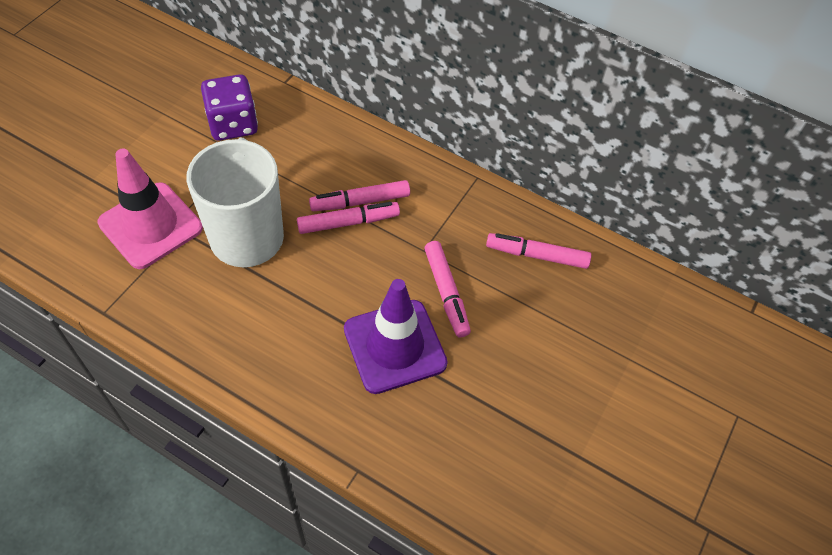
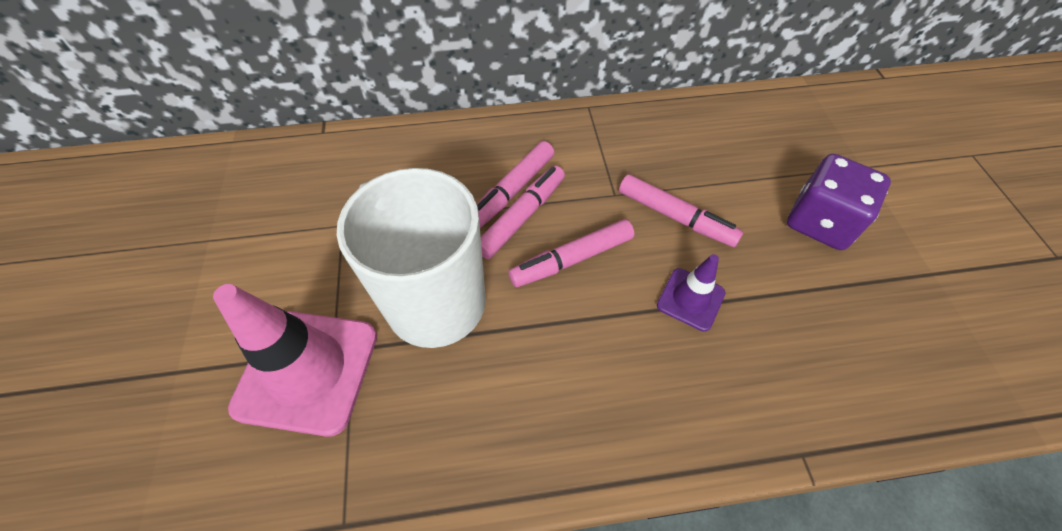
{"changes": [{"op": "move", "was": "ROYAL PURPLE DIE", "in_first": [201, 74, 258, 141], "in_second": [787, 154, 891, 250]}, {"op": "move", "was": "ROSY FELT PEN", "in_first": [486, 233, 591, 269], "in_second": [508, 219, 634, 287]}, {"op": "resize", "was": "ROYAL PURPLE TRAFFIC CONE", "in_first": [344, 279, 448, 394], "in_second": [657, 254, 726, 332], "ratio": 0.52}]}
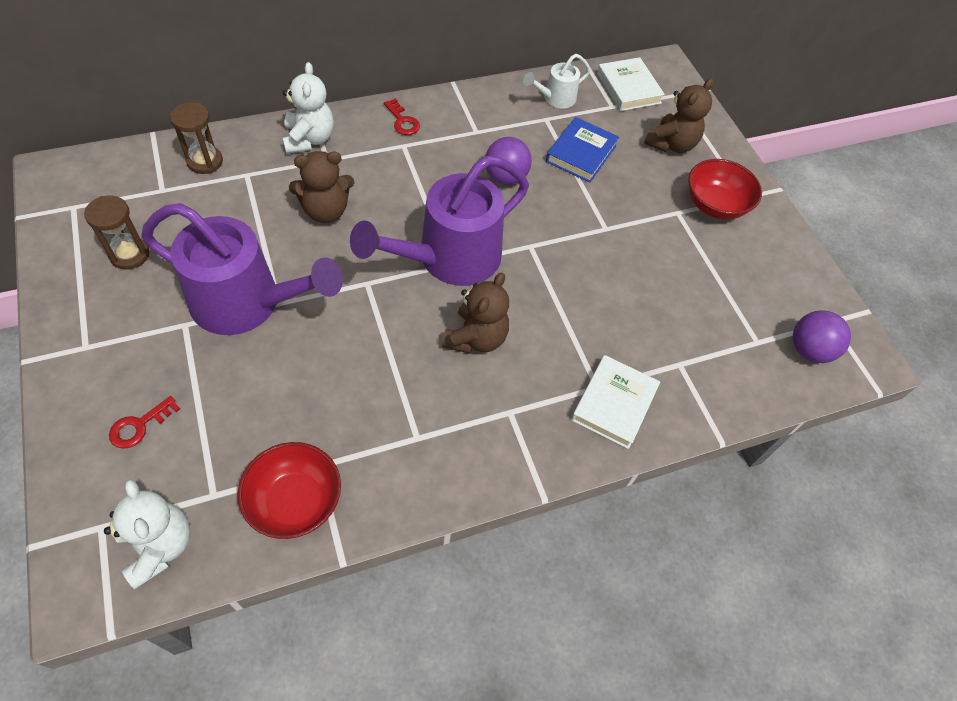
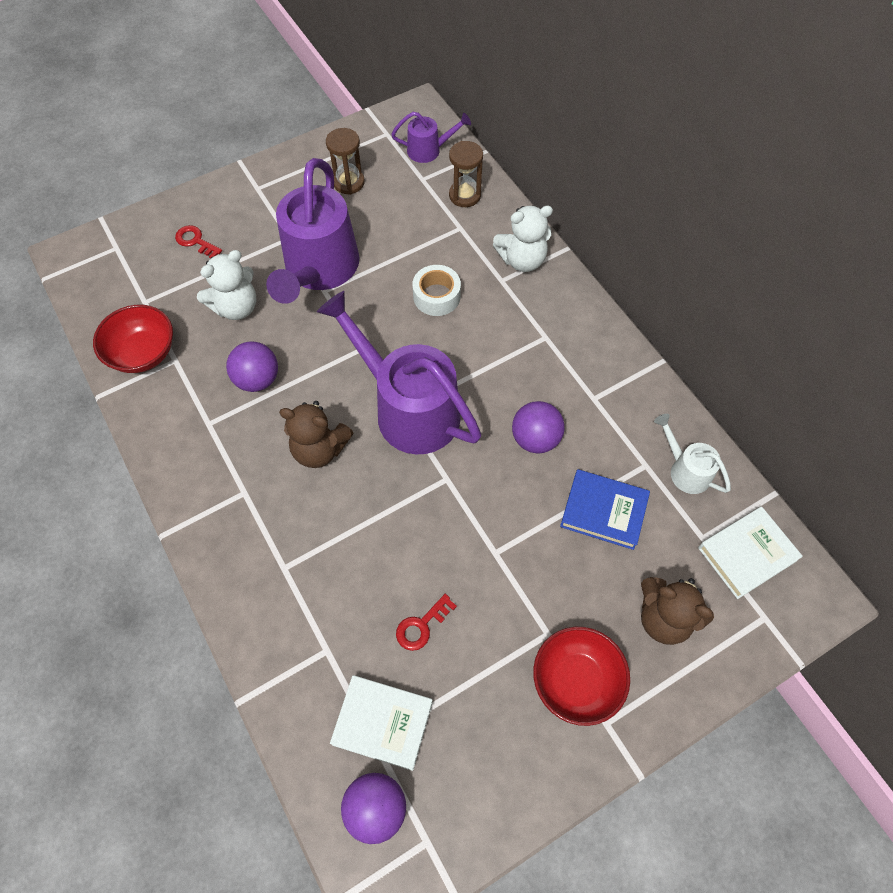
{"changes": [{"op": "move", "was": "SCARLET KEY", "in_first": [384, 98, 420, 135], "in_second": [396, 594, 457, 651]}, {"op": "replace", "was": "DARK BROWN STUFFED BEAR", "now": "SNOW-WHITE STICKY TAPE", "in_first": [289, 151, 354, 223], "in_second": [412, 265, 461, 316]}, {"op": "move", "was": "SNOW-WHITE HARDBACK", "in_first": [571, 355, 660, 449], "in_second": [330, 675, 433, 771]}, {"op": "move", "was": "SNOW-WHITE STUFFED BEAR", "in_first": [104, 479, 191, 589], "in_second": [197, 250, 256, 320]}, {"op": "insert", "now": "ROYAL PURPLE SPRINKLING CAN", "in_second": [391, 112, 471, 163]}, {"op": "insert", "now": "ROYAL PURPLE PLAY BALL", "in_second": [226, 342, 278, 392]}]}
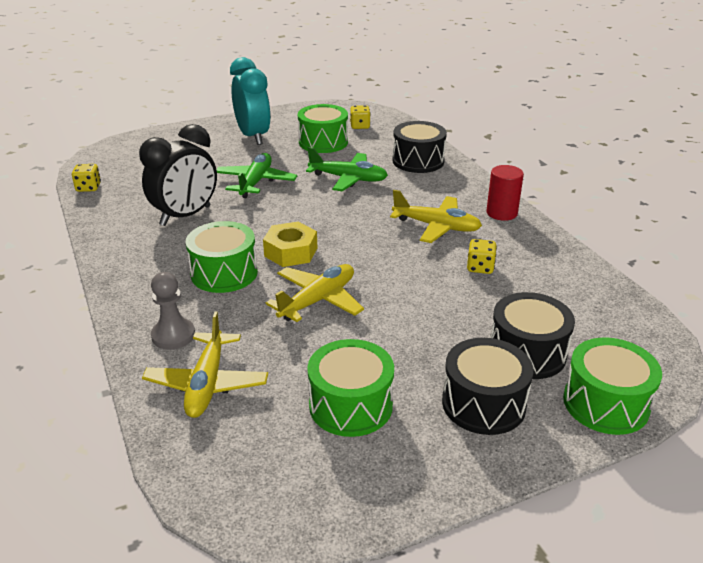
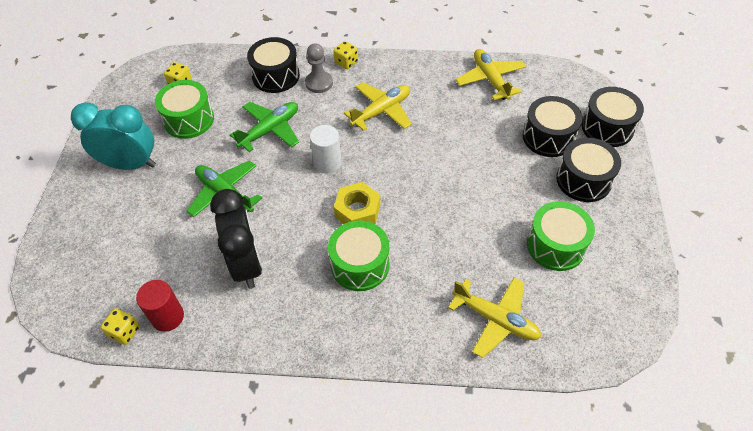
{"changes": [{"op": "move", "was": "SCARLET CYLINDER", "in_first": [486, 165, 524, 221], "in_second": [136, 280, 184, 332]}, {"op": "move", "was": "YELLOW DIE", "in_first": [467, 239, 497, 274], "in_second": [333, 41, 358, 69]}, {"op": "move", "was": "YELLOW TOY PLANE", "in_first": [266, 264, 364, 322], "in_second": [455, 49, 526, 100]}, {"op": "move", "was": "ASH-GREY CHESS PAWN", "in_first": [151, 272, 195, 350], "in_second": [305, 43, 333, 93]}, {"op": "recolor", "was": "LEAF-GREEN TOY DRUM", "now": "BLACK TOY DRUM", "in_first": [563, 337, 662, 435], "in_second": [581, 87, 644, 147]}, {"op": "insert", "now": "SNOW-WHITE CYLINDER", "in_second": [310, 125, 342, 173]}]}
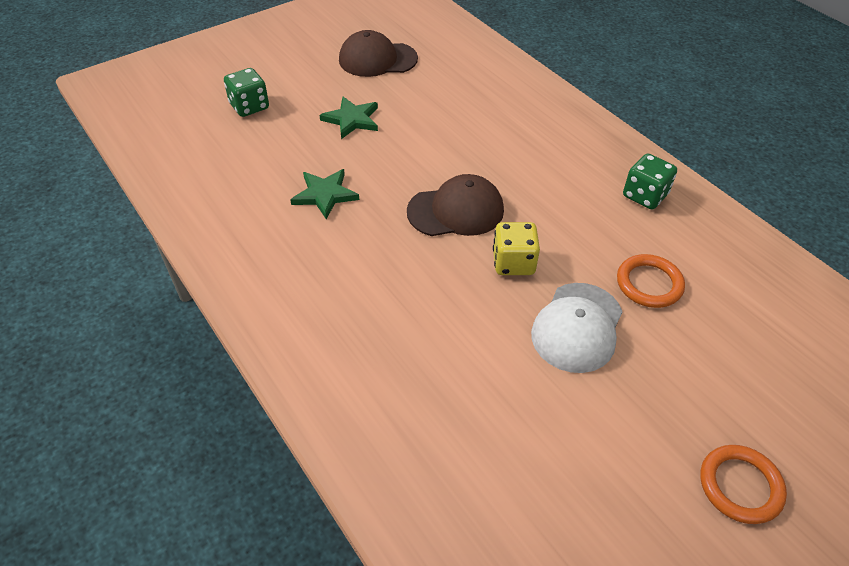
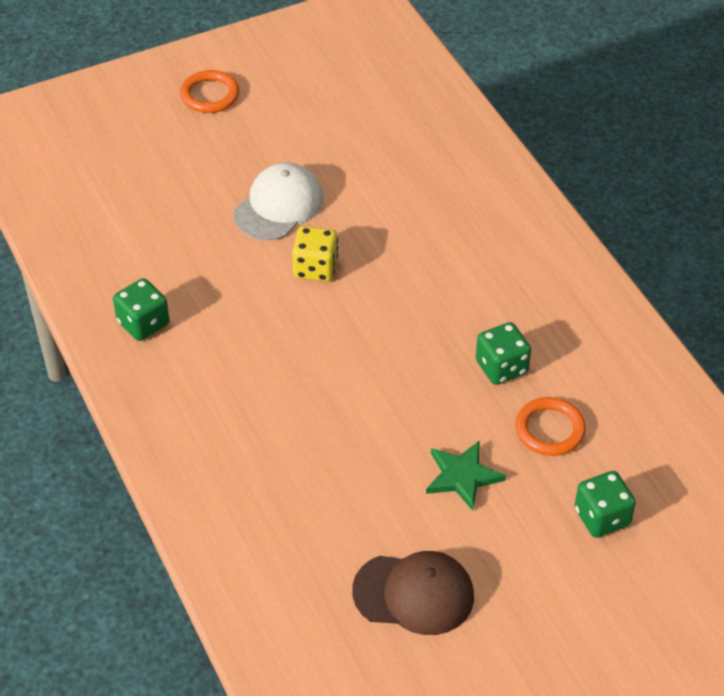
{"changes": [{"op": "replace", "was": "LEAF-GREEN STAR SHAPE", "now": "LEAF-GREEN DIE", "in_first": [290, 169, 359, 220], "in_second": [476, 322, 531, 385]}, {"op": "delete", "was": "DARK BROWN PEAKED CAP", "in_first": [407, 174, 504, 236]}, {"op": "move", "was": "ORANGE HOOP", "in_first": [617, 254, 685, 308], "in_second": [515, 397, 586, 456]}]}
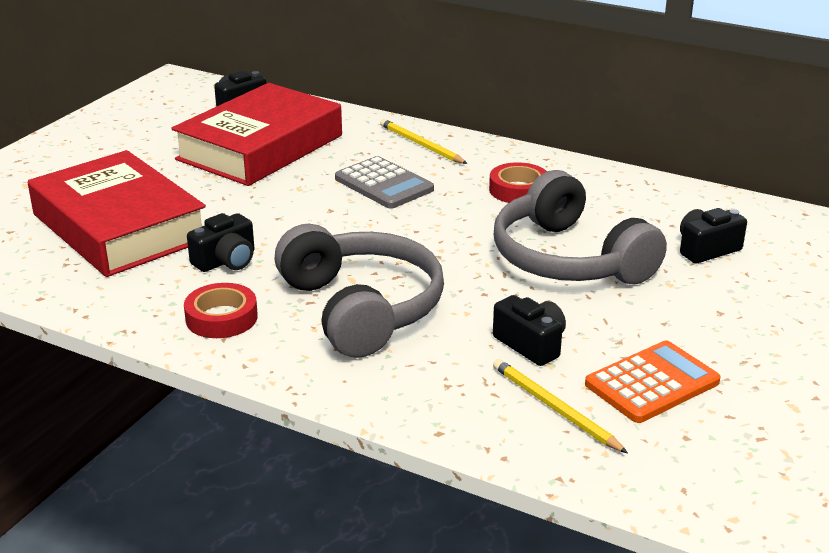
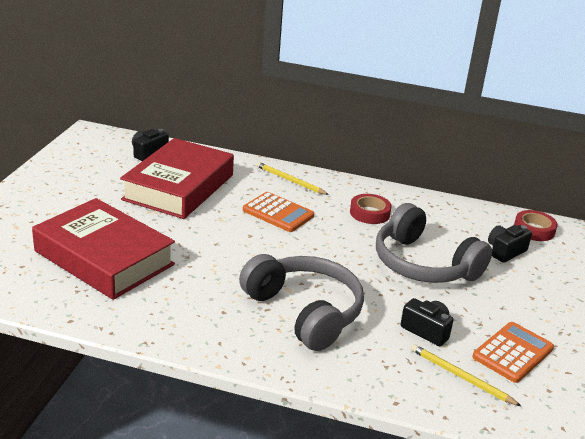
{"changes": [{"op": "recolor", "was": "ASH-GREY POCKET CALCULATOR", "now": "ORANGE POCKET CALCULATOR", "in_first": [335, 156, 434, 209], "in_second": [243, 192, 314, 232]}, {"op": "delete", "was": "BLACK PHOTO CAMERA", "in_first": [187, 213, 254, 272]}, {"op": "move", "was": "SCARLET STICKY TAPE", "in_first": [184, 283, 258, 338], "in_second": [514, 210, 558, 241]}]}
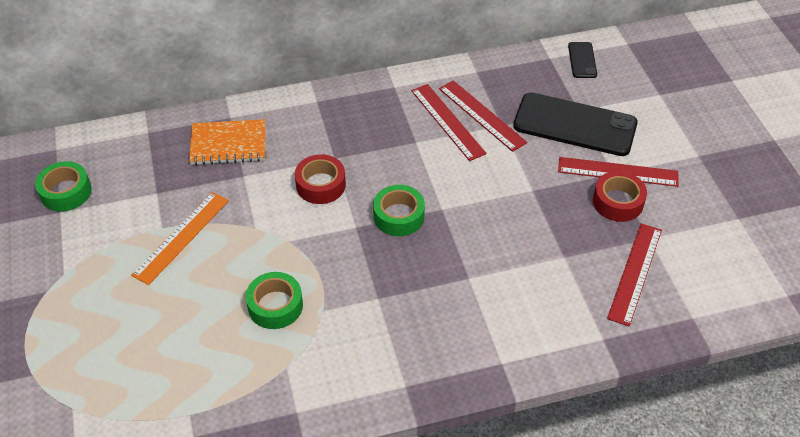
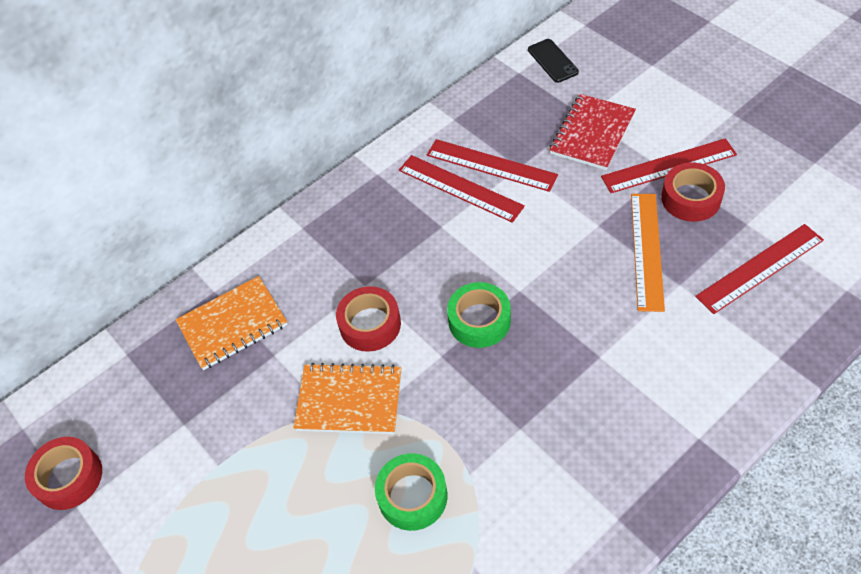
{"changes": [{"op": "replace", "was": "BLACK PHONE", "now": "SCARLET EXERCISE BOOK", "in_first": [513, 92, 638, 156], "in_second": [550, 94, 636, 170]}, {"op": "recolor", "was": "LEAF-GREEN STICKY TAPE", "now": "SCARLET STICKY TAPE", "in_first": [35, 161, 92, 212], "in_second": [25, 437, 102, 510]}, {"op": "move", "was": "ORANGE MEASURING STICK", "in_first": [131, 192, 229, 285], "in_second": [631, 194, 665, 312]}, {"op": "rotate", "was": "SCARLET MEASURING STICK", "in_first": [607, 223, 662, 327], "in_second": [695, 224, 824, 314], "clockwise": 60}, {"op": "insert", "now": "ORANGE EXERCISE BOOK", "in_second": [293, 363, 401, 434]}]}
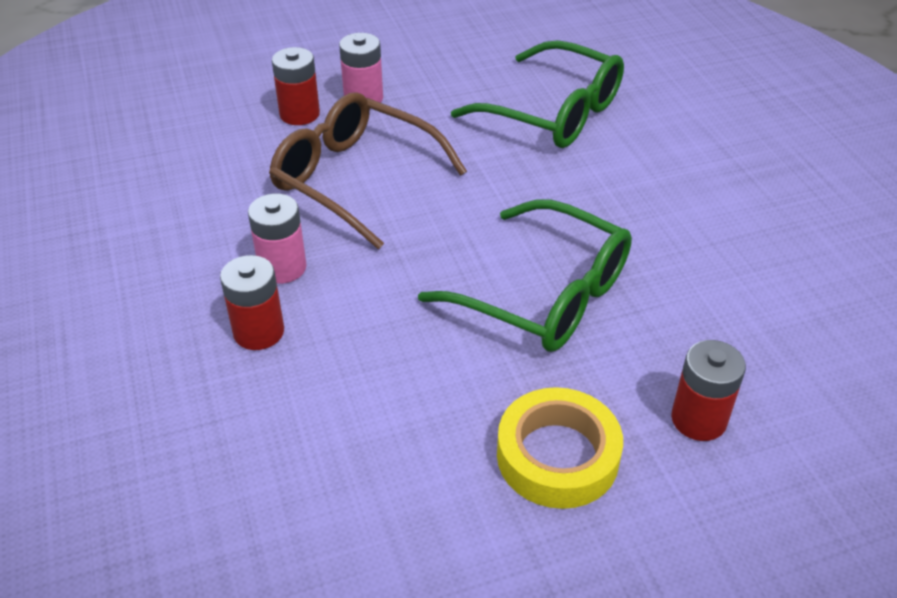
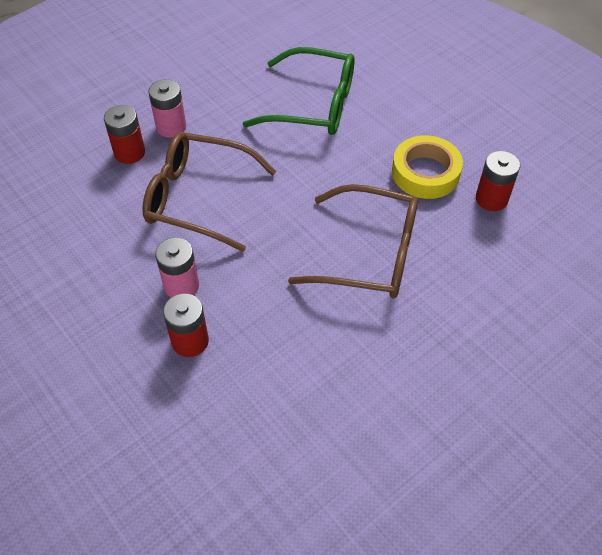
{"changes": [{"op": "recolor", "was": "LEAF-GREEN SPECTACLES", "now": "DARK BROWN SPECTACLES", "in_first": [418, 199, 632, 352], "in_second": [288, 184, 418, 298]}, {"op": "move", "was": "SCARLET BATTERY", "in_first": [671, 340, 746, 441], "in_second": [476, 151, 520, 211]}, {"op": "move", "was": "YELLOW STICKY TAPE", "in_first": [497, 387, 623, 509], "in_second": [392, 135, 463, 199]}]}
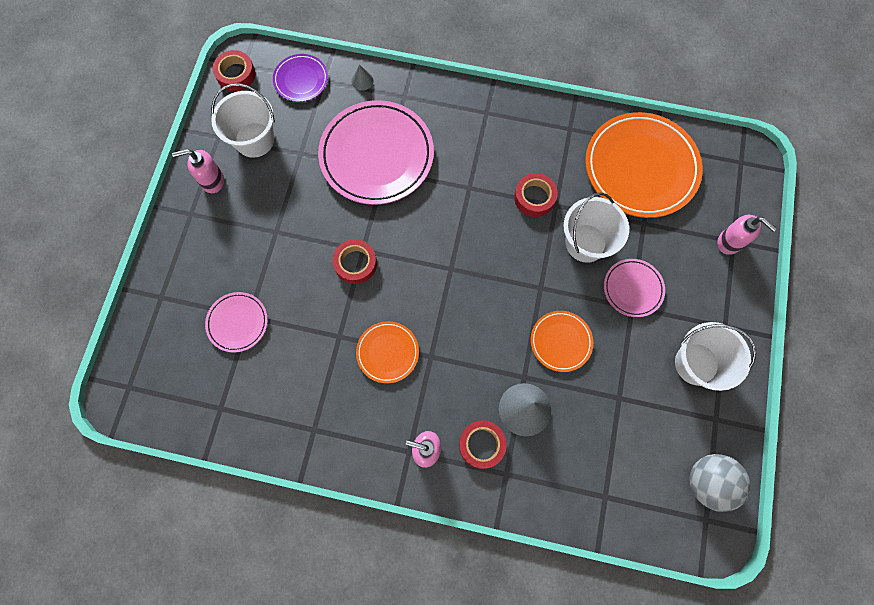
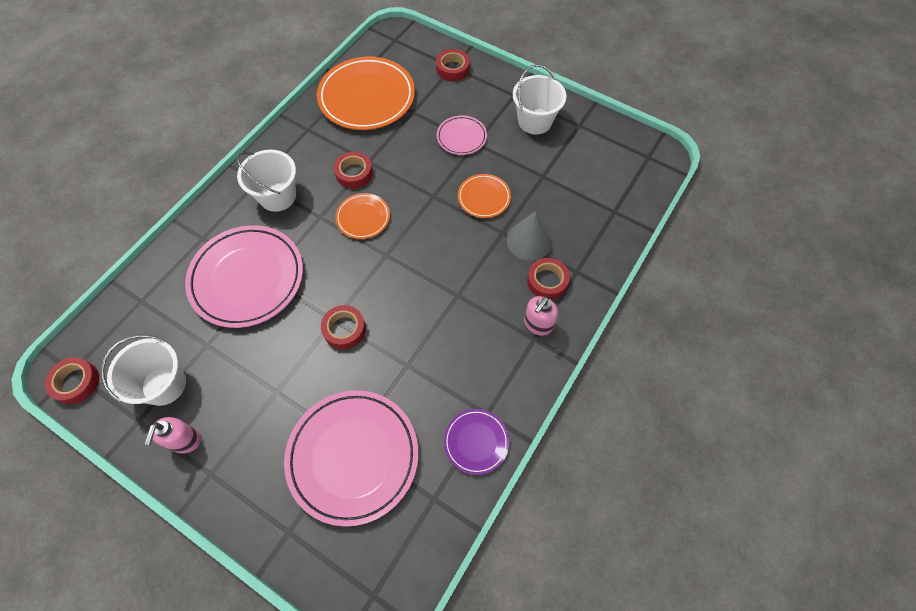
{"changes": [{"op": "move", "was": "ROYAL PURPLE DINNER PLATE", "in_first": [273, 54, 328, 102], "in_second": [444, 409, 509, 475]}, {"op": "delete", "was": "ASH-GREY CONE", "in_first": [351, 65, 374, 91]}, {"op": "move", "was": "SNOW-WHITE SAND BUCKET", "in_first": [563, 192, 629, 263], "in_second": [237, 150, 296, 212]}, {"op": "replace", "was": "ROSY SOAP DISPENSER", "now": "SCARLET STICKY TAPE", "in_first": [717, 215, 777, 255], "in_second": [436, 49, 470, 81]}, {"op": "resize", "was": "ROSY DINNER PLATE", "in_first": [205, 292, 268, 353], "in_second": [284, 390, 419, 527], "ratio": 2.0}, {"op": "move", "was": "ORANGE DINNER PLATE", "in_first": [356, 321, 419, 383], "in_second": [335, 193, 390, 239]}, {"op": "delete", "was": "ASH-GREY PLAY BALL", "in_first": [689, 454, 751, 512]}]}
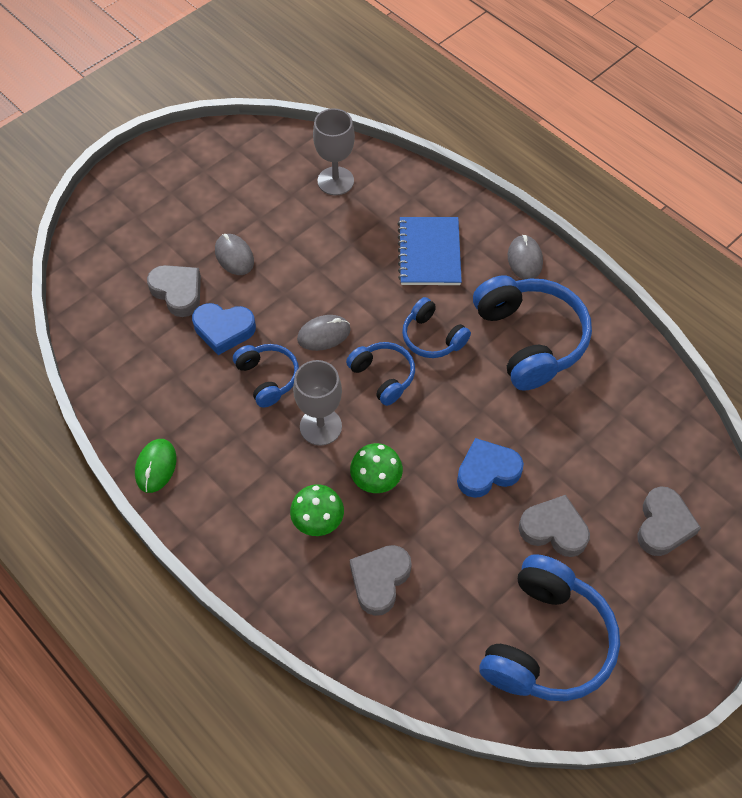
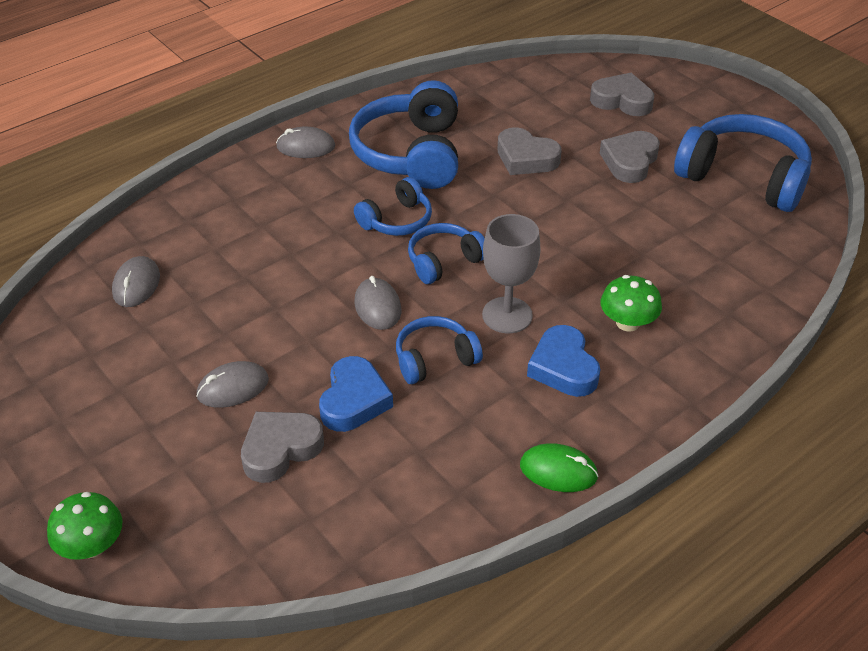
{"changes": [{"op": "replace", "was": "ASH-GREY GOBLET", "now": "ASH-GREY MOUSE", "in_first": [313, 108, 355, 195], "in_second": [112, 256, 160, 307]}, {"op": "delete", "was": "COBALT EXERCISE BOOK", "in_first": [398, 217, 462, 285]}, {"op": "rotate", "was": "COBALT HEADPHONES", "in_first": [473, 275, 592, 391], "in_second": [349, 80, 458, 189], "clockwise": -75}, {"op": "move", "was": "COBALT LOVE HEART", "in_first": [457, 438, 524, 498], "in_second": [527, 325, 601, 397]}, {"op": "move", "was": "LEAF-GREEN FUNGUS", "in_first": [350, 443, 403, 493], "in_second": [47, 492, 123, 560]}, {"op": "move", "was": "ASH-GREY LOVE HEART", "in_first": [350, 545, 412, 616], "in_second": [498, 127, 562, 175]}]}
